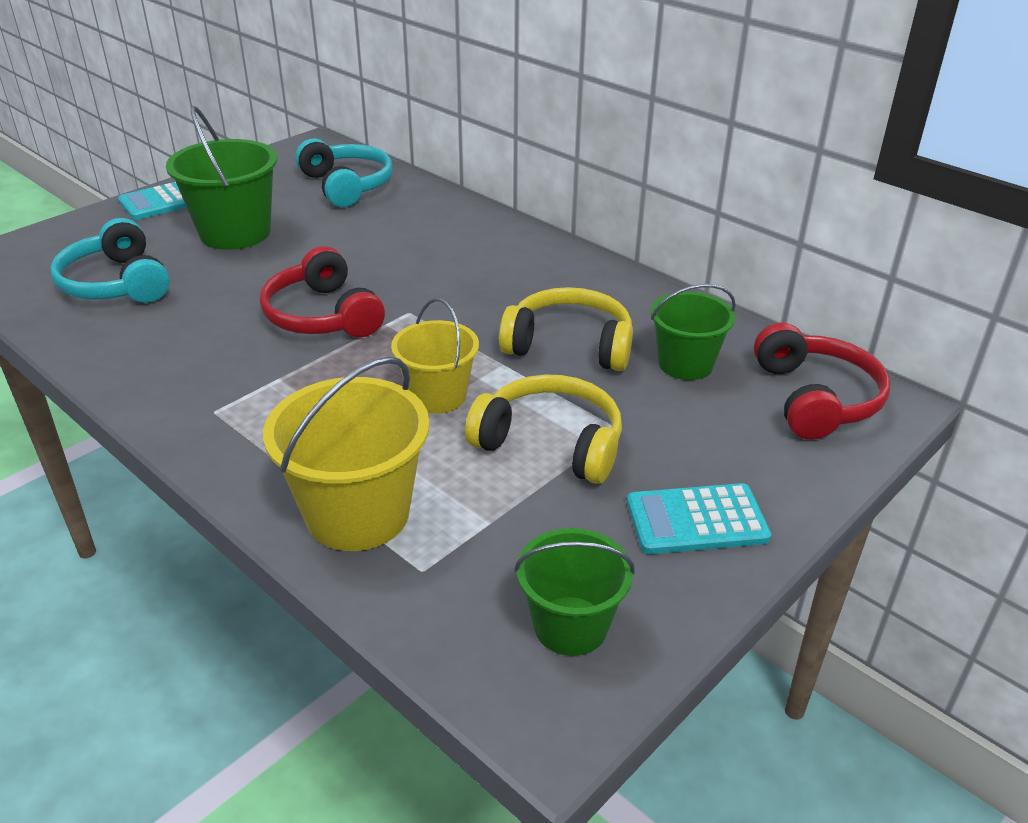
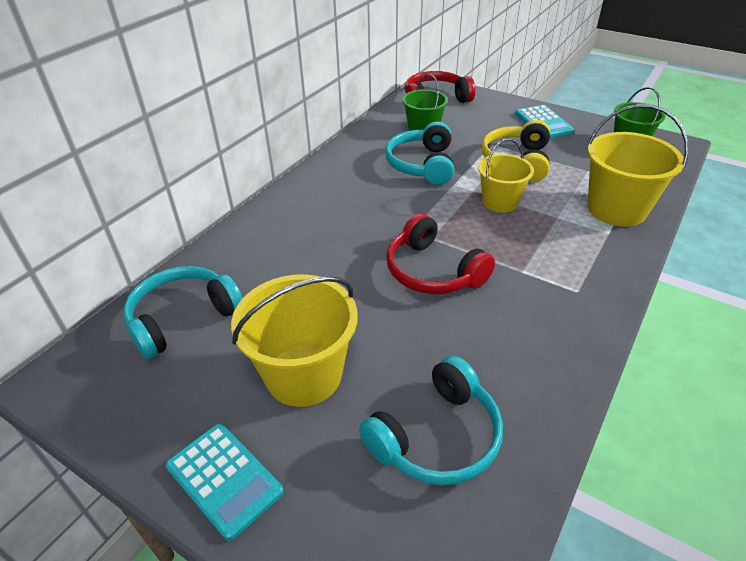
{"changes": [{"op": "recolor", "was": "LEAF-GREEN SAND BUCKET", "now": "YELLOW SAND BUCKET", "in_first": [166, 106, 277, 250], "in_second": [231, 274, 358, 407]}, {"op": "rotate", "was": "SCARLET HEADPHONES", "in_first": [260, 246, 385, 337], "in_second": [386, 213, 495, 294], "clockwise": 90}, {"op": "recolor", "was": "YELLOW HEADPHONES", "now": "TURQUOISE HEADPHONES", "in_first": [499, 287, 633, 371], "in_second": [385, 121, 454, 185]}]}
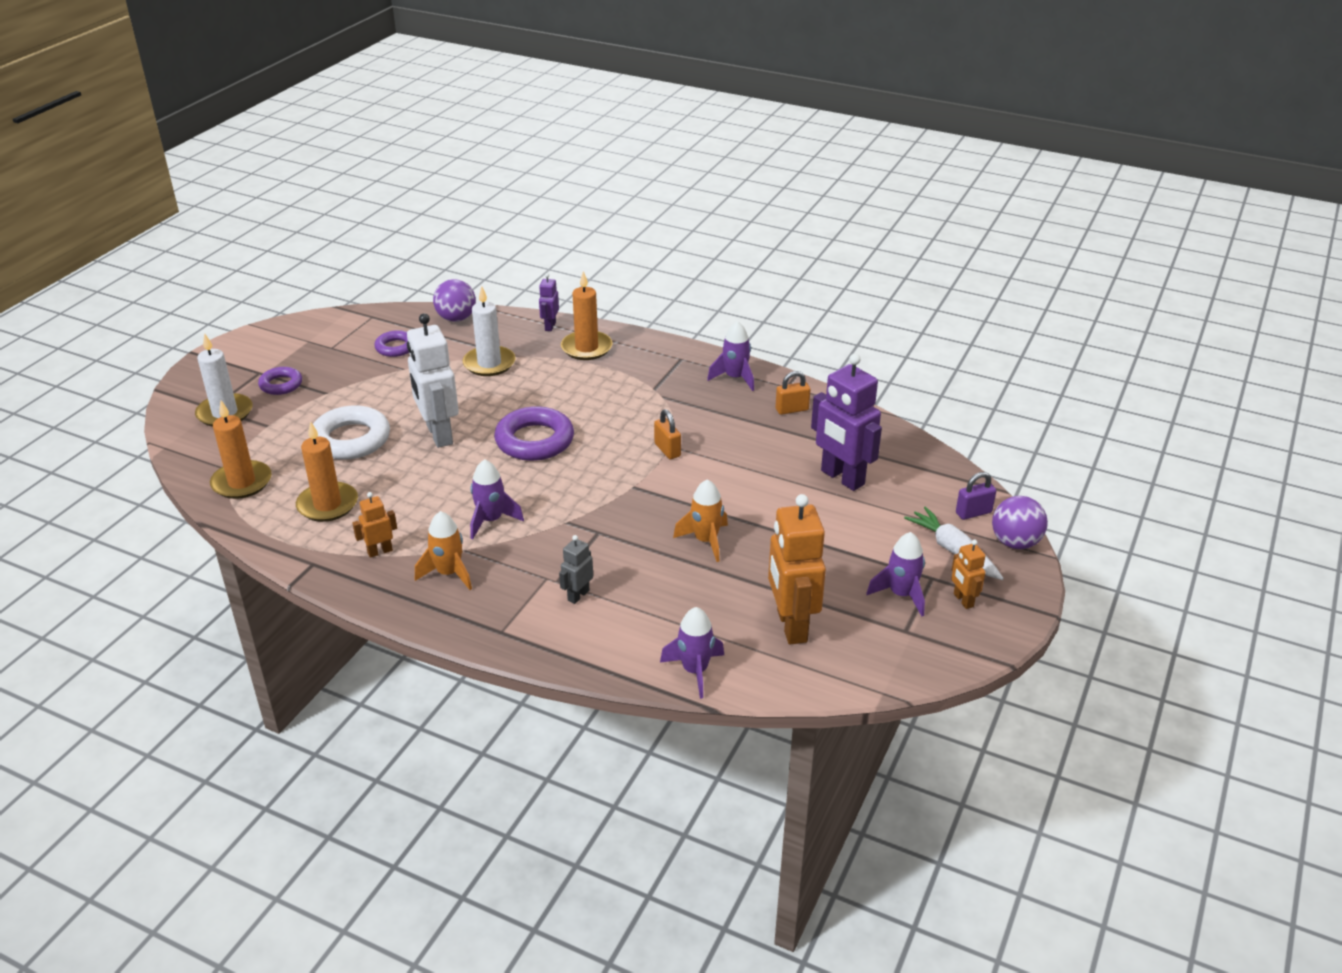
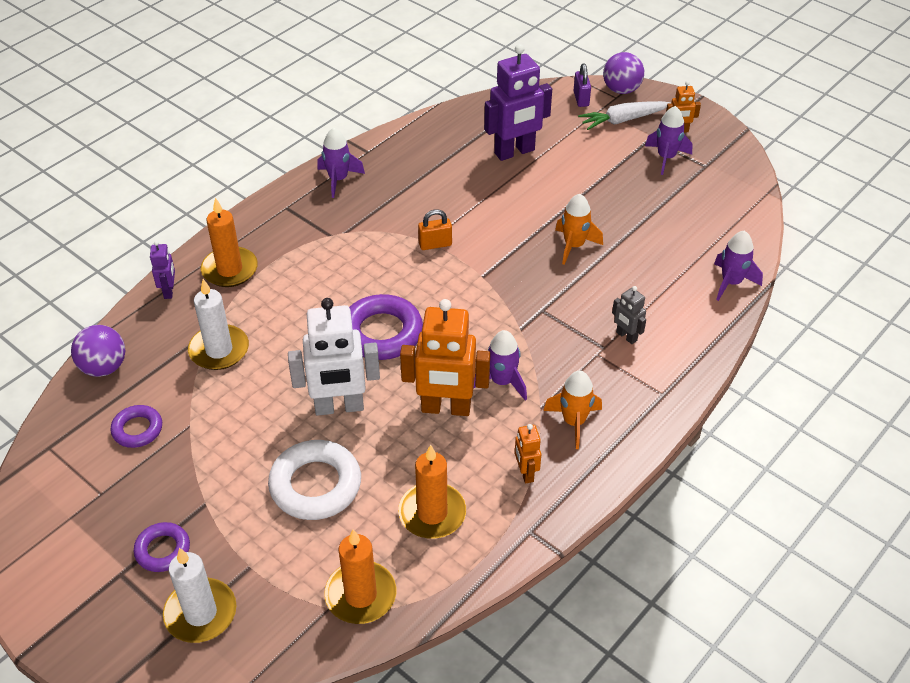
{"changes": [{"op": "rotate", "was": "ROYAL PURPLE ROBOT FIGURE", "in_first": [539, 273, 559, 331], "in_second": [150, 241, 175, 299], "clockwise": -120}, {"op": "delete", "was": "ORANGE SMALL LOCK", "in_first": [776, 371, 811, 415]}, {"op": "move", "was": "ORANGE ROBOT FIGURE", "in_first": [768, 494, 826, 644], "in_second": [400, 299, 490, 416]}]}
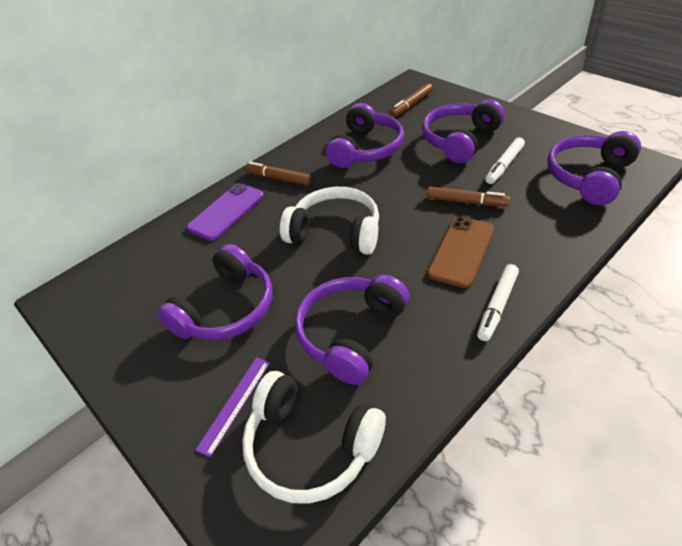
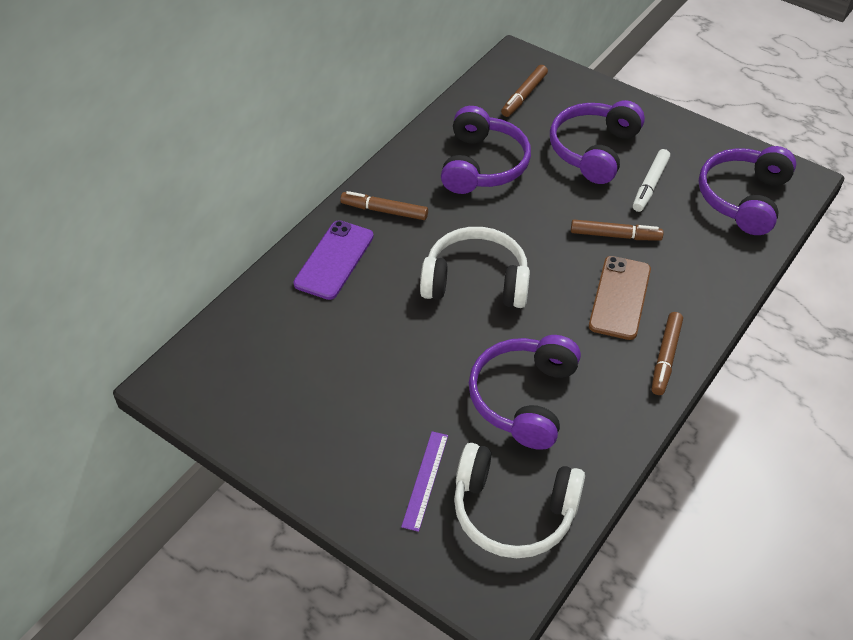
{"changes": [{"op": "delete", "was": "ROYAL PURPLE HEADPHONES", "in_first": [157, 244, 272, 340]}, {"op": "recolor", "was": "SNOW-WHITE FELT PEN", "now": "DARK BROWN FELT PEN", "in_first": [477, 264, 519, 341], "in_second": [652, 312, 683, 395]}]}
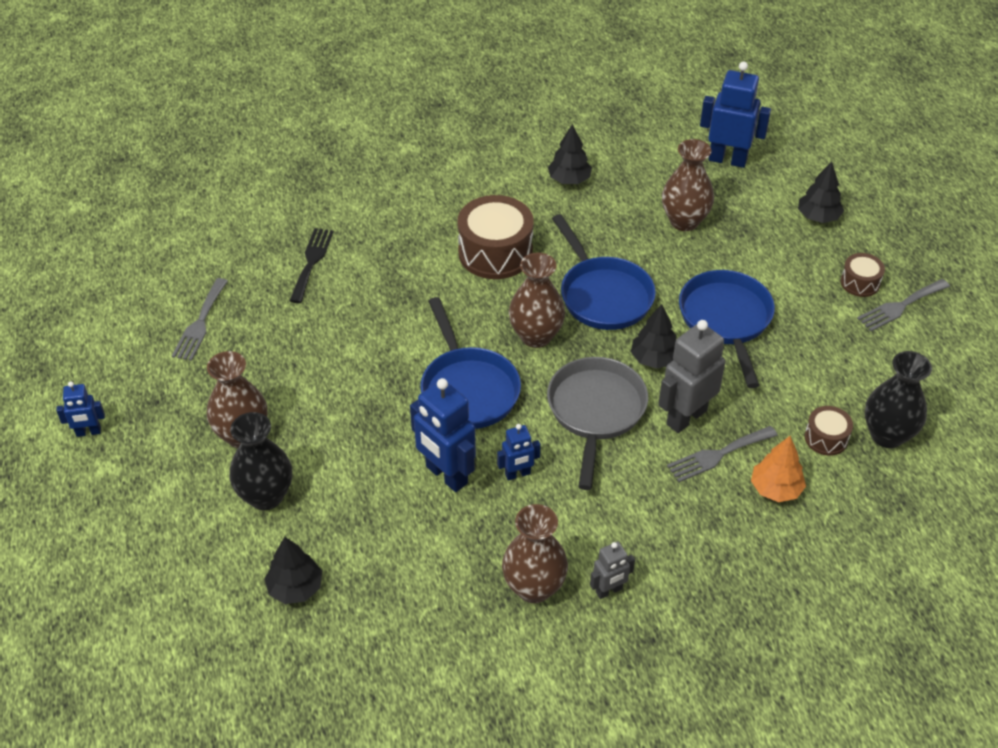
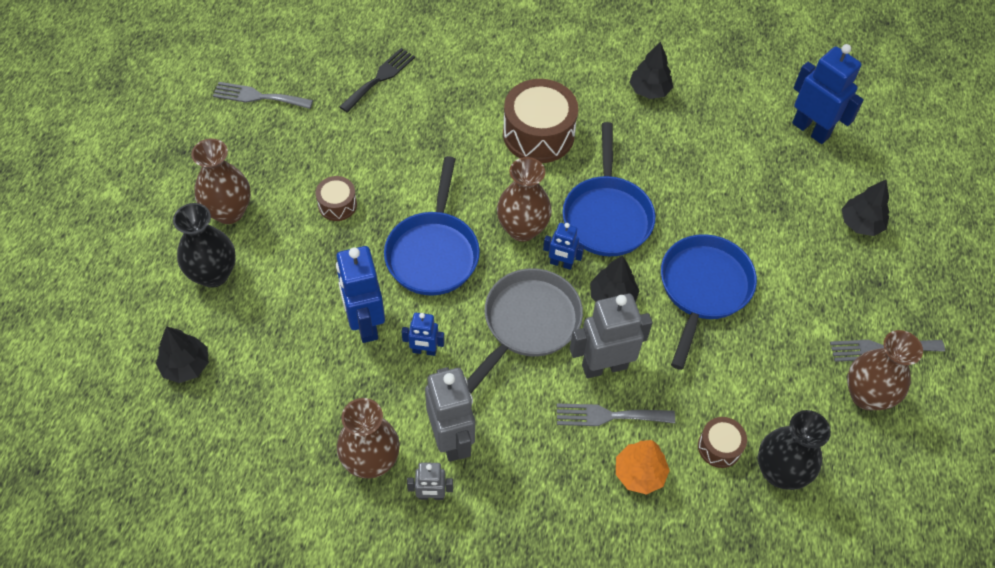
{"changes": [{"op": "move", "was": "DARK BROWN FLOWER VASE", "in_first": [662, 139, 714, 231], "in_second": [847, 330, 923, 410]}, {"op": "move", "was": "DARK BROWN TOY DRUM", "in_first": [841, 253, 885, 297], "in_second": [315, 176, 357, 221]}, {"op": "rotate", "was": "ASH-GREY DINNER FORK", "in_first": [172, 278, 228, 361], "in_second": [213, 82, 313, 109], "clockwise": 60}, {"op": "move", "was": "COBALT ROBOT FIGURE", "in_first": [56, 381, 105, 437], "in_second": [543, 223, 584, 270]}, {"op": "insert", "now": "ASH-GREY ROBOT FIGURE", "in_second": [425, 367, 475, 462]}]}
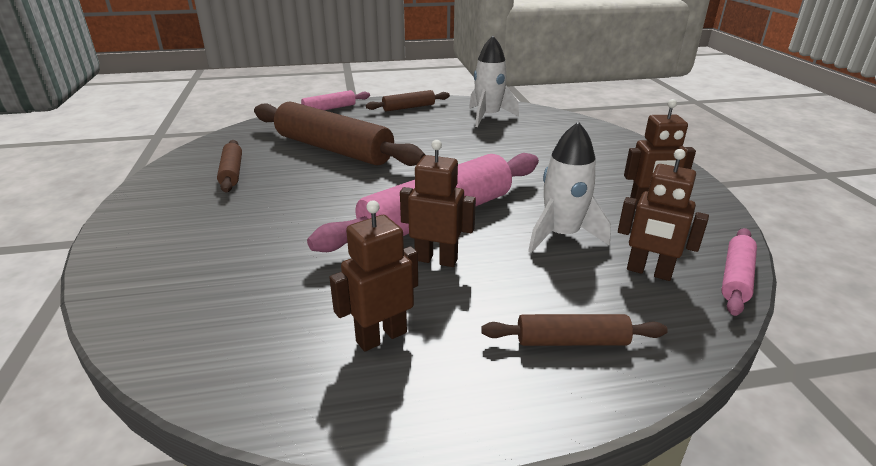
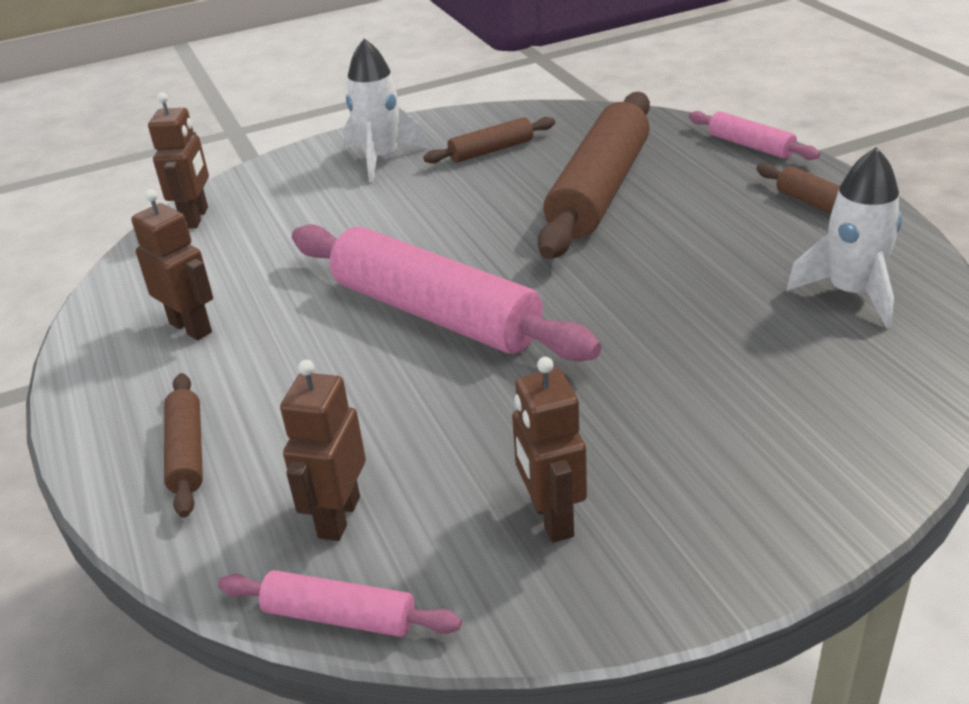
{"changes": [{"op": "move", "was": "SNOW-WHITE ROCKET", "in_first": [528, 121, 611, 253], "in_second": [344, 39, 427, 182]}, {"op": "move", "was": "DARK BROWN ROBOT FIGURE", "in_first": [400, 140, 476, 267], "in_second": [148, 92, 209, 229]}]}
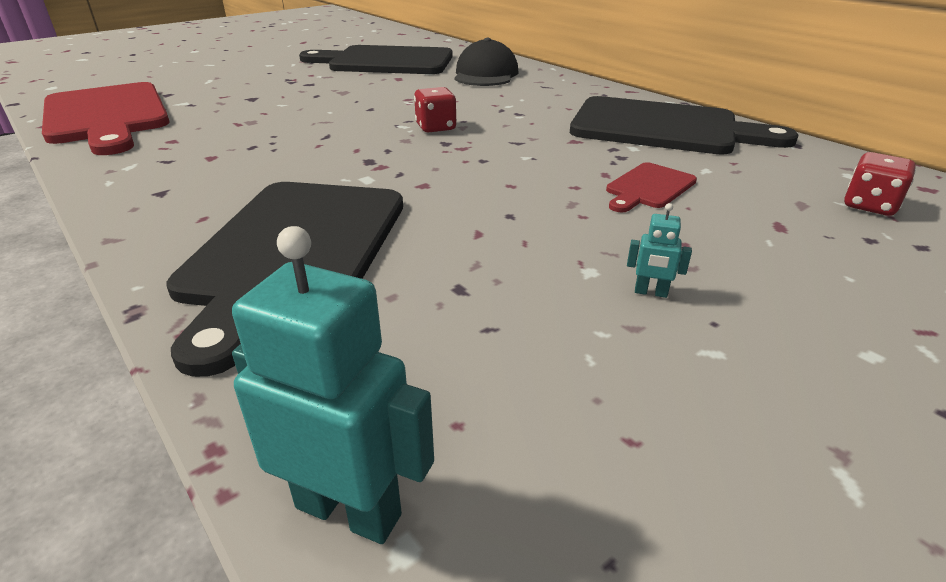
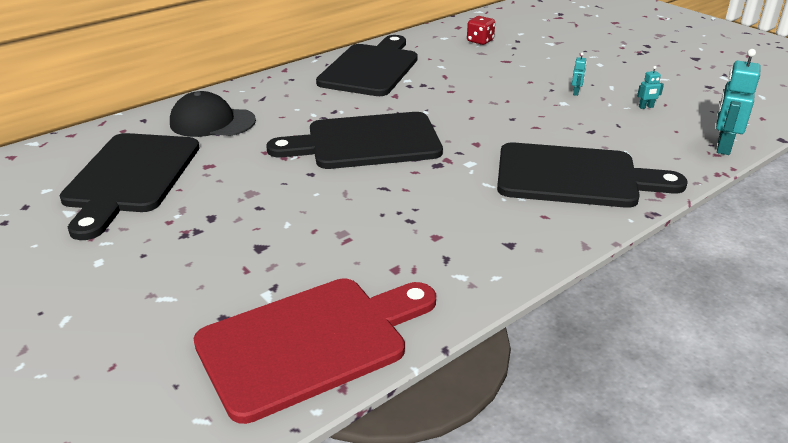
{"changes": [{"op": "replace", "was": "SCARLET DIE", "now": "BLACK BREAD BOARD", "in_first": [414, 87, 457, 133], "in_second": [266, 112, 443, 169]}, {"op": "delete", "was": "SCARLET BREAD BOARD", "in_first": [606, 162, 697, 212]}, {"op": "insert", "now": "TURQUOISE ROBOT FIGURE", "in_second": [637, 66, 664, 109]}]}
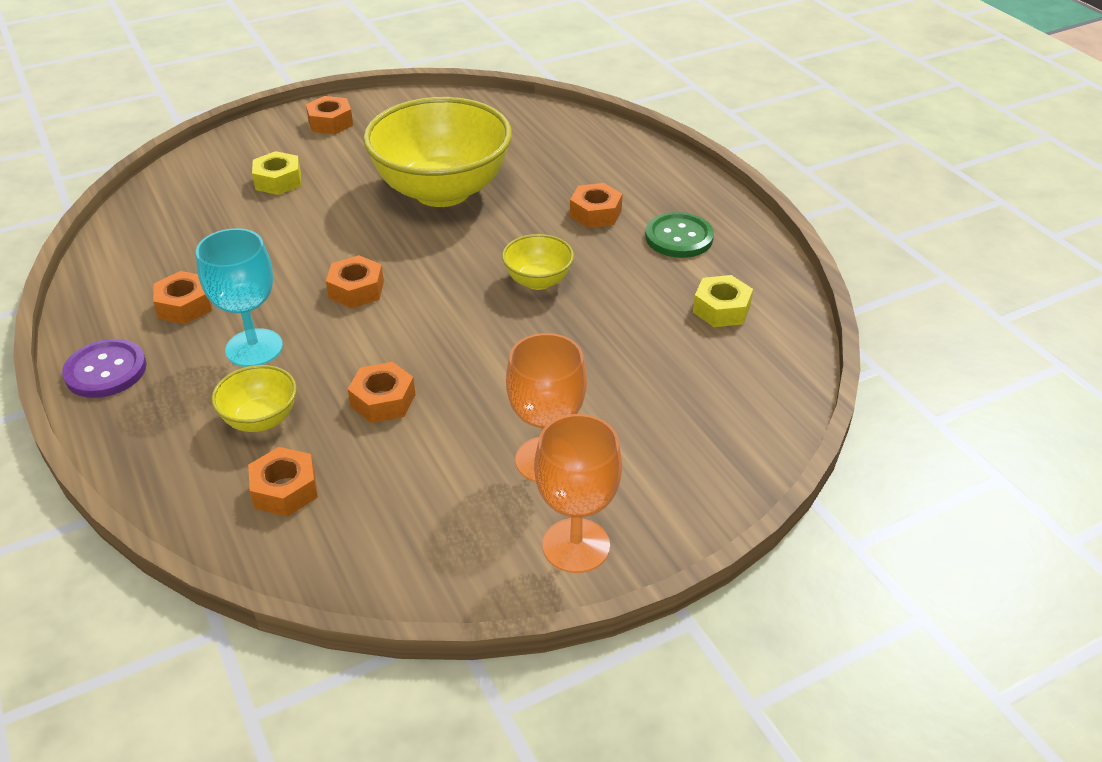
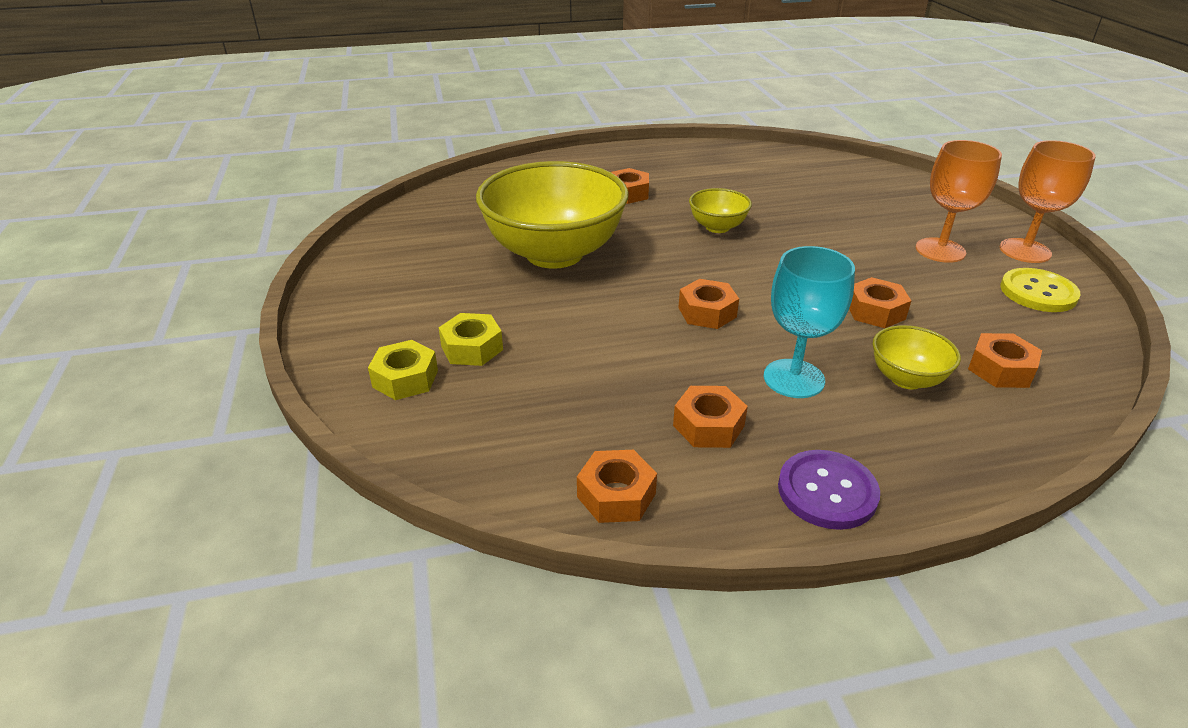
{"changes": [{"op": "move", "was": "ORANGE HEXAGON NUT", "in_first": [306, 96, 353, 134], "in_second": [577, 450, 657, 523]}, {"op": "delete", "was": "LEAF-GREEN SHIRT BUTTON", "in_first": [645, 212, 714, 258]}, {"op": "move", "was": "YELLOW HEXAGON NUT", "in_first": [693, 275, 753, 327], "in_second": [368, 340, 438, 400]}, {"op": "insert", "now": "YELLOW SHIRT BUTTON", "in_second": [1000, 268, 1081, 312]}]}
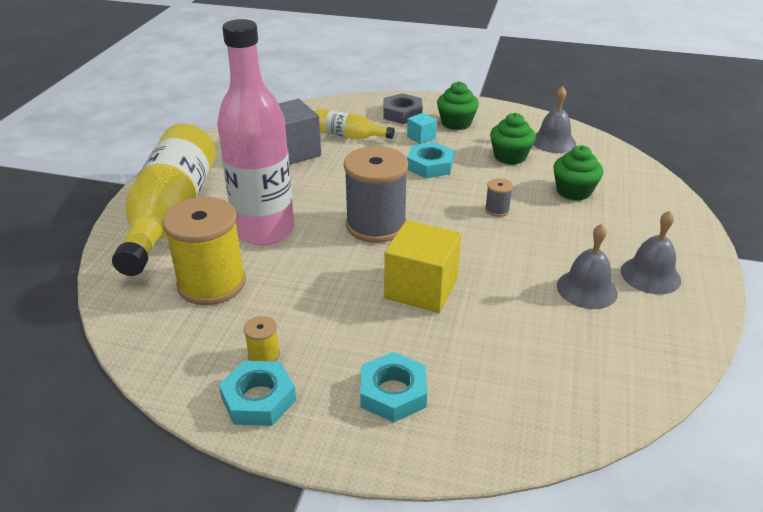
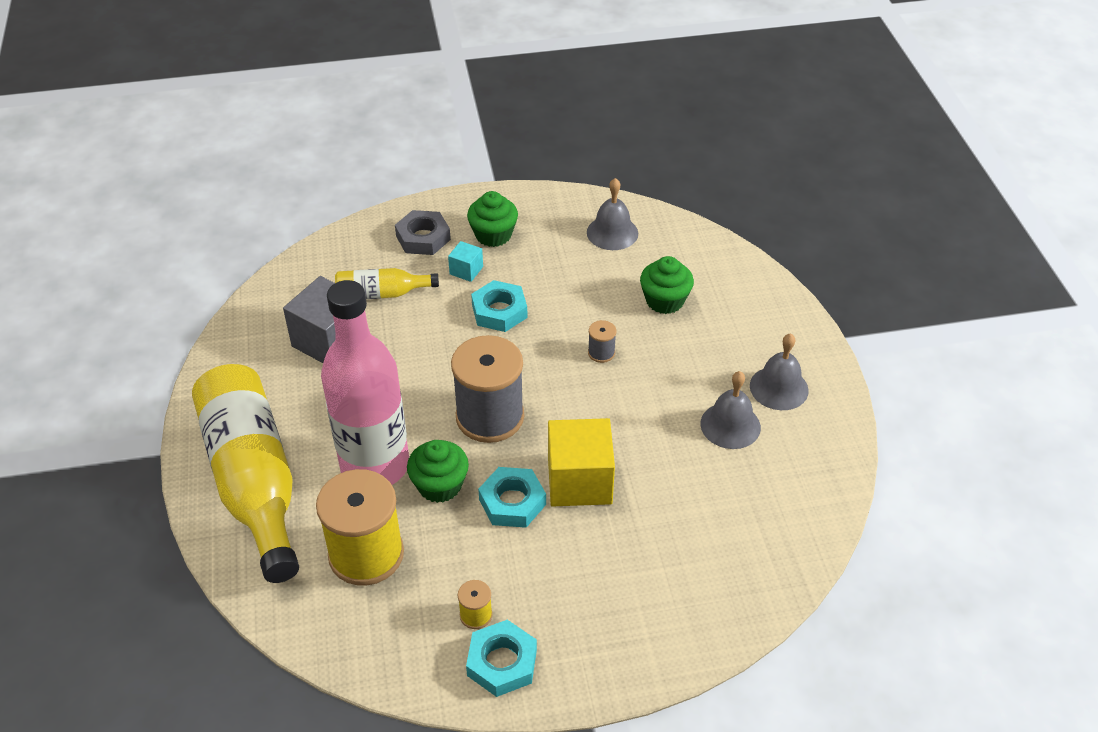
{"changes": [{"op": "move", "was": "LEAF-GREEN MUFFIN", "in_first": [490, 113, 536, 165], "in_second": [407, 440, 469, 503]}, {"op": "move", "was": "TURQUOISE HEXAGON NUT", "in_first": [360, 352, 427, 422], "in_second": [478, 467, 546, 528]}]}
